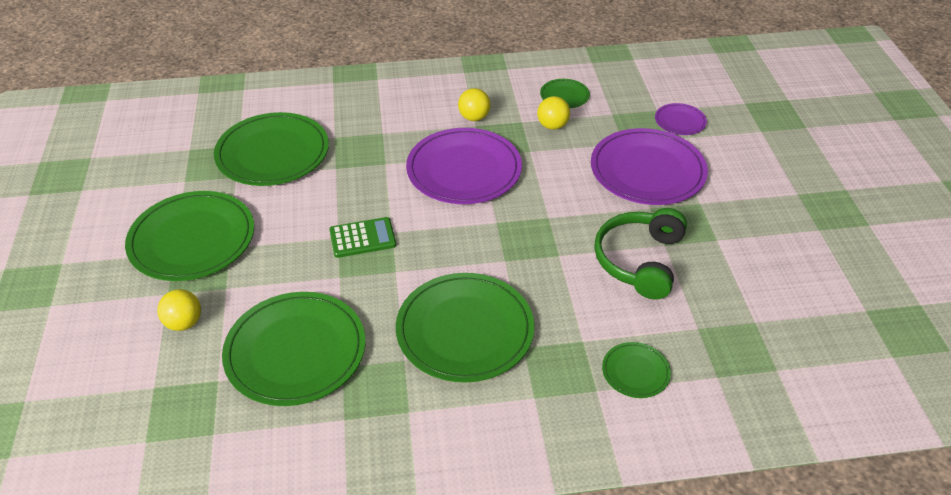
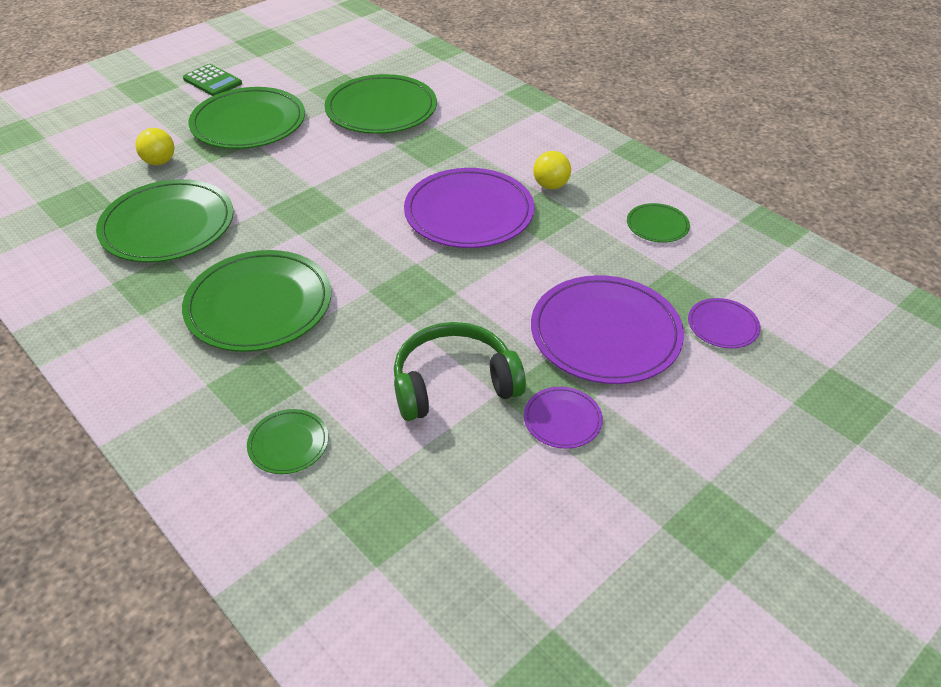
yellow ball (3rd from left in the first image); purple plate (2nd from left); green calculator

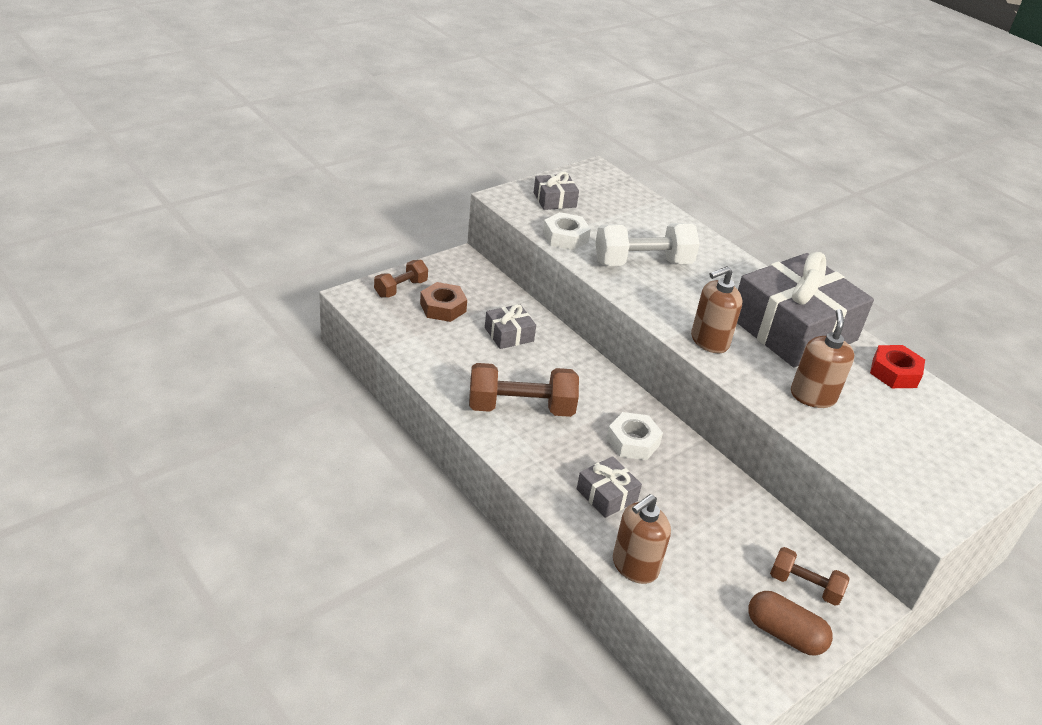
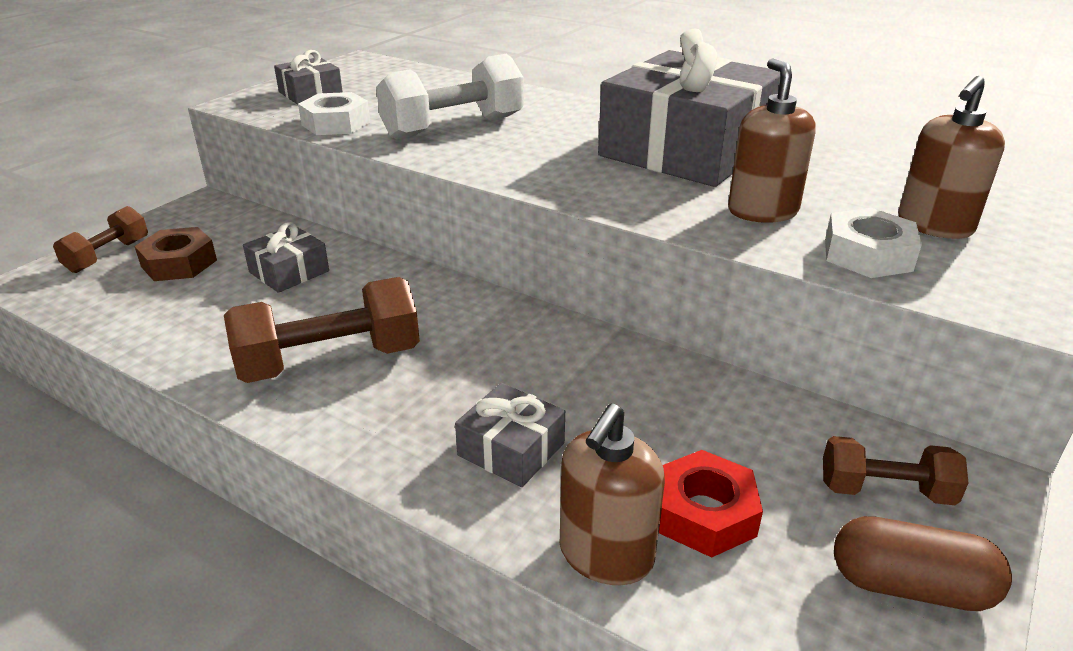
white nut (2nd from left); brown soap dispenser (3rd from left); red nut

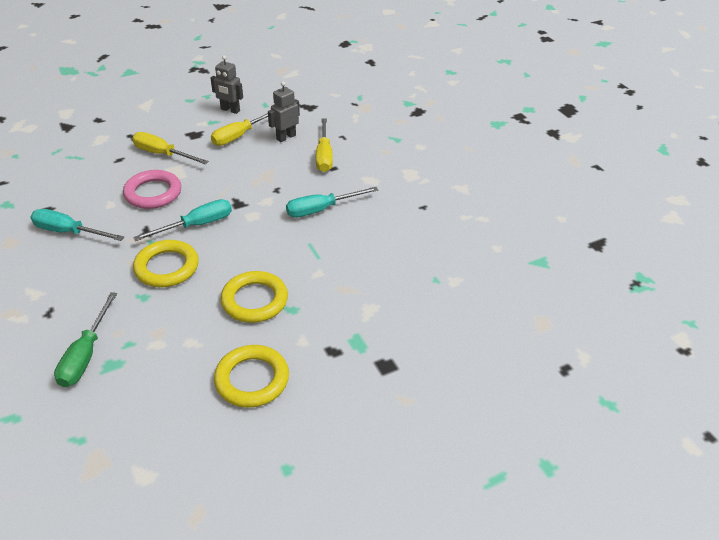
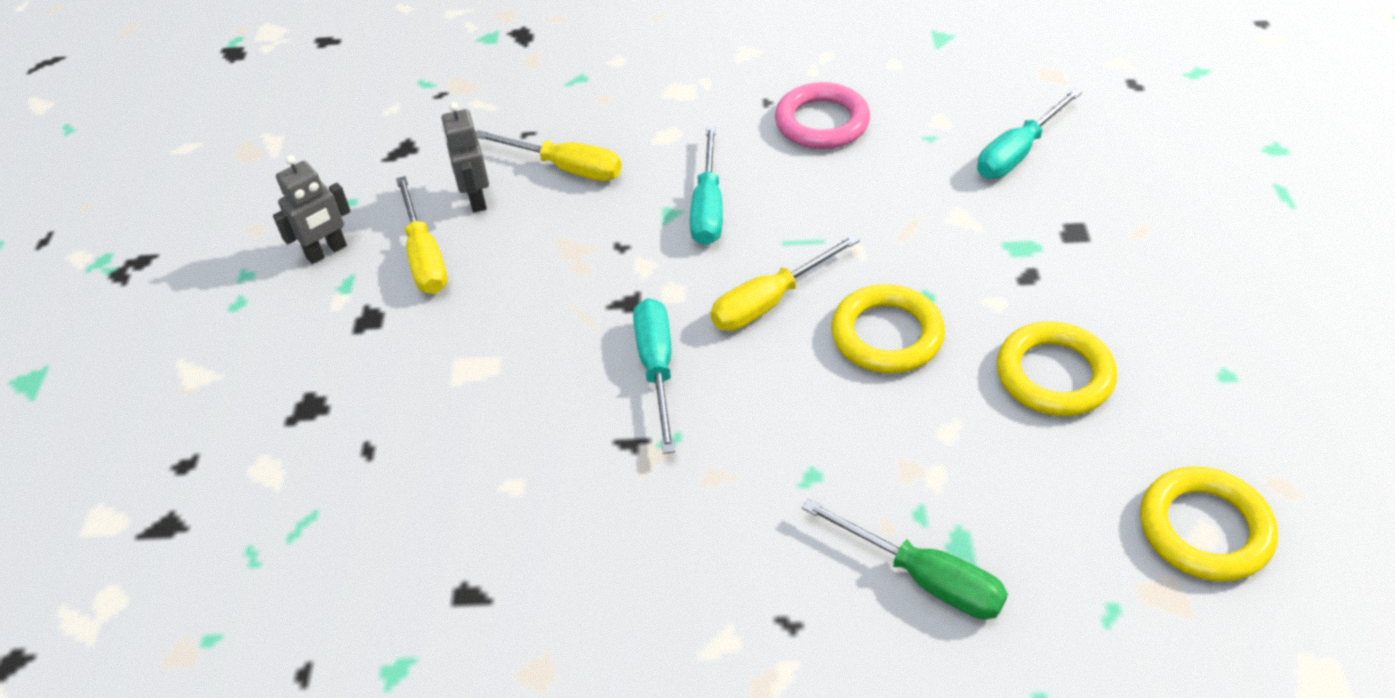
turquoise screwdriver (3rd from left); pink ring; yellow screwdriver (3rd from left); yellow ring (3rd from left)

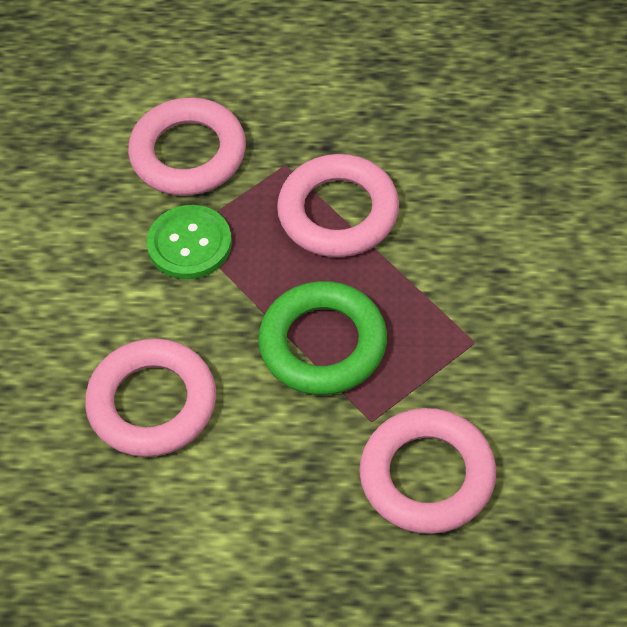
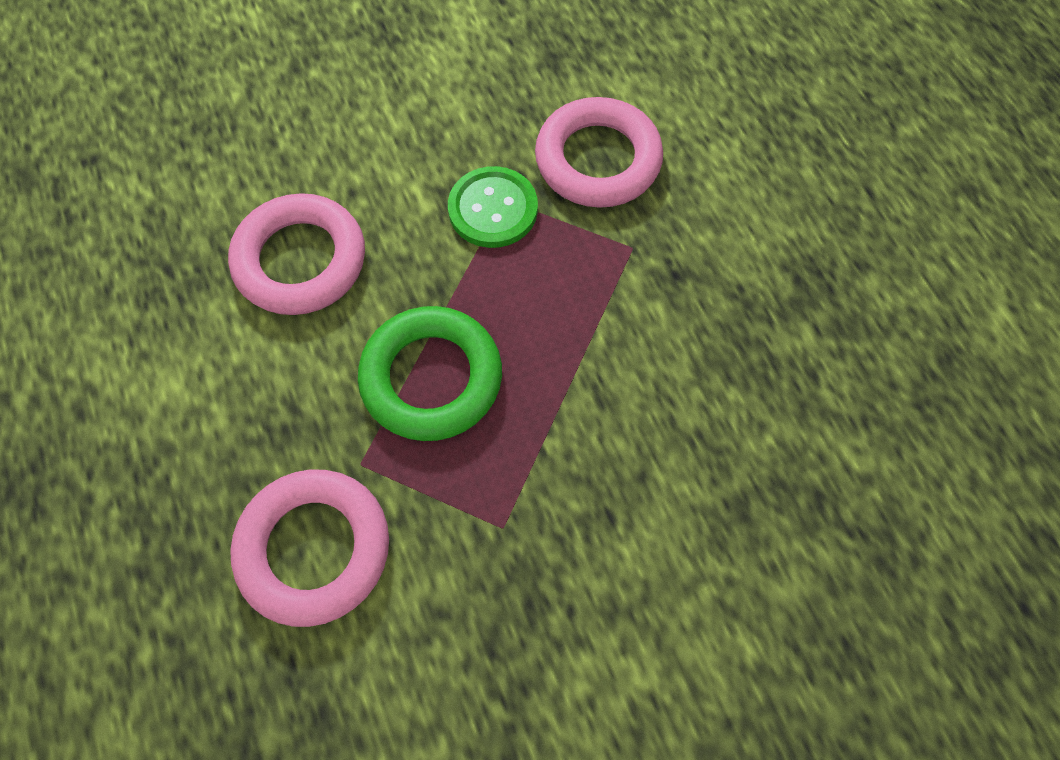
pink ring (3rd from left in the first image)

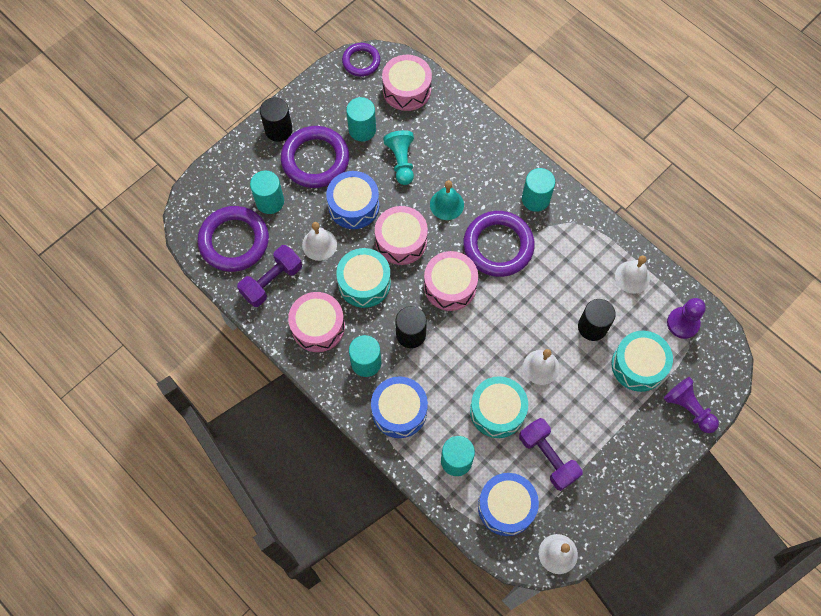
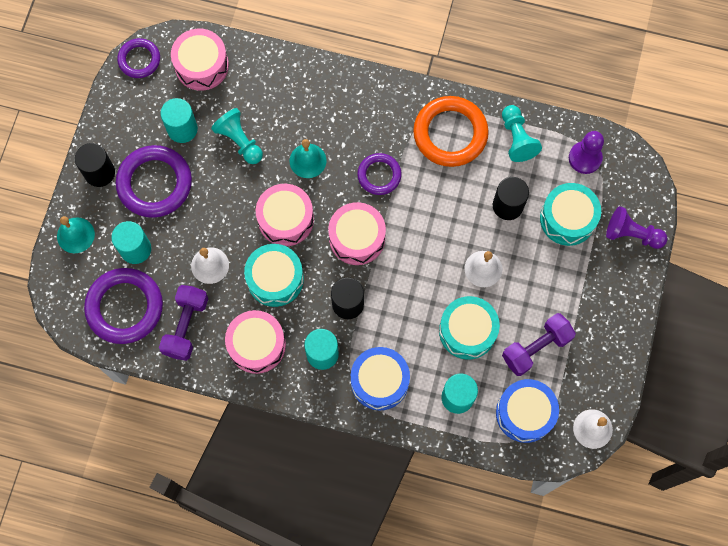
blue drum (1st from left in the first image); turquoise cylinder (5th from left in the first image); turquoise bell (1st from left); orange ring; turquoise pawn (2nd from left); purple dumbbell (2nd from left); purple ring (4th from left)

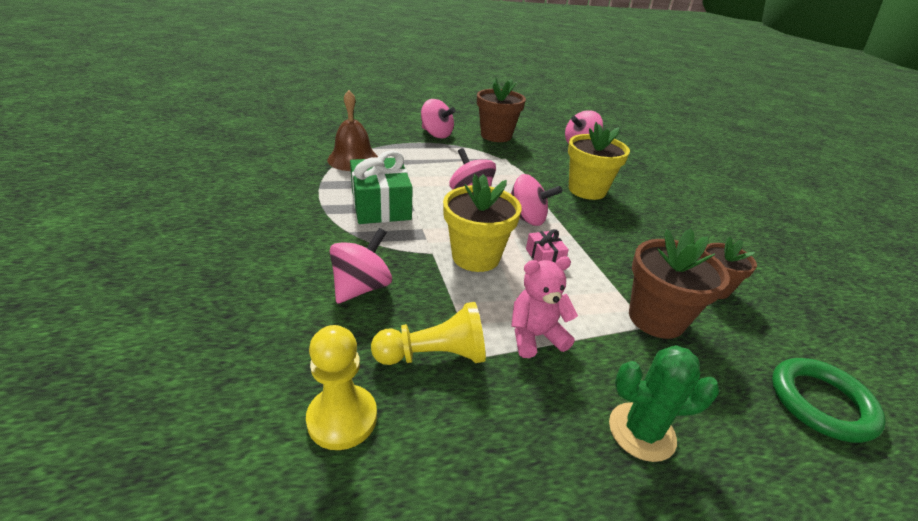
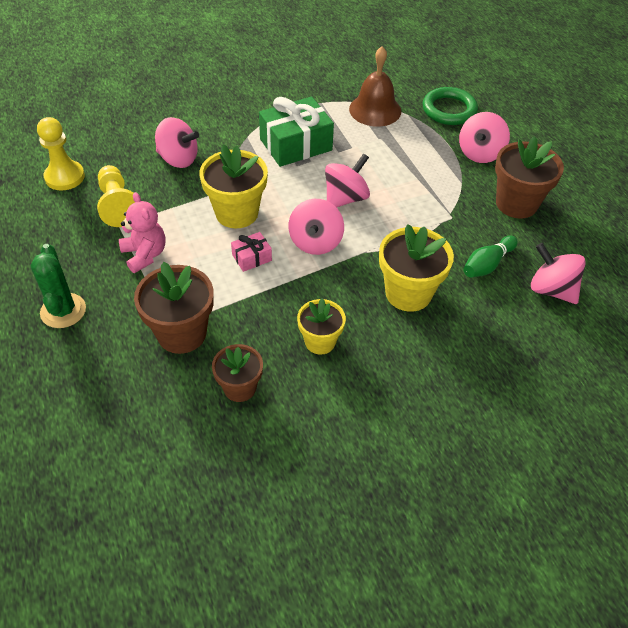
yellow flower pot (2nd from left); green bowling pin; green ring

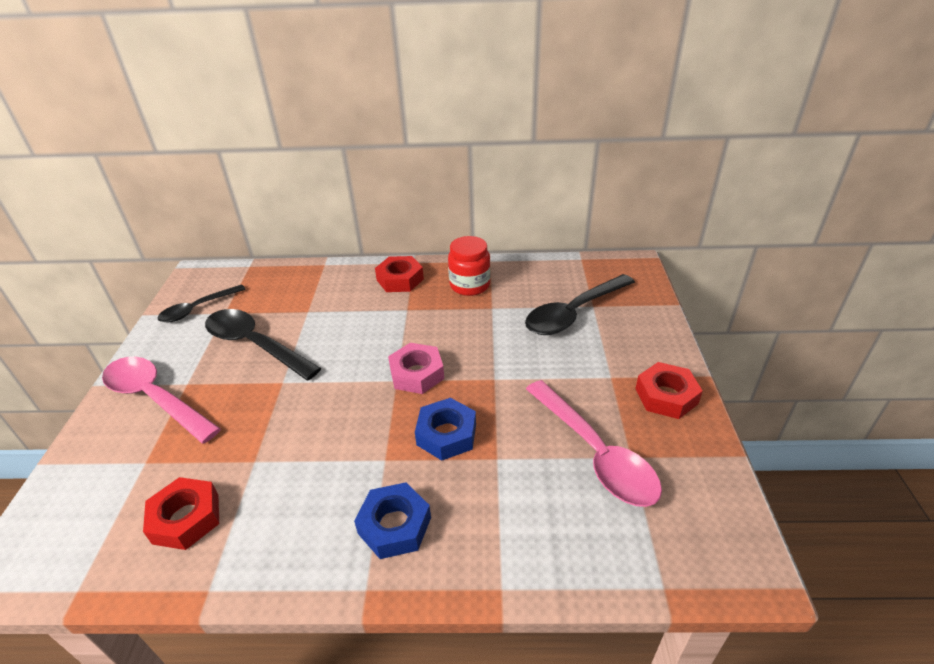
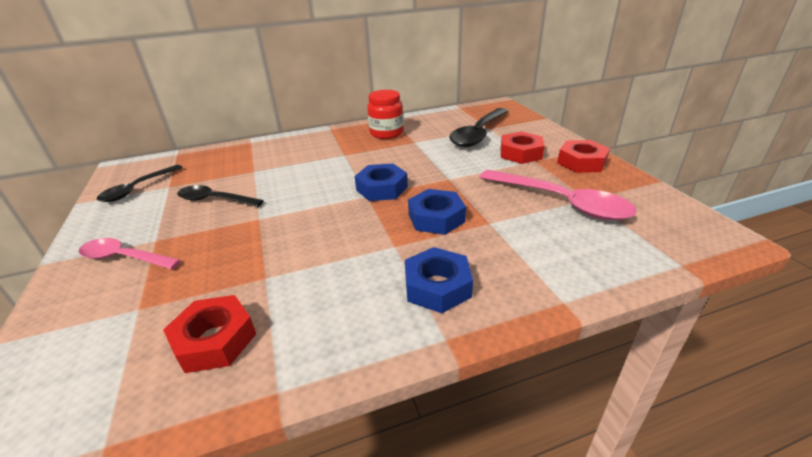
red nut (2nd from left); blue nut (1st from left); pink spoon (1st from left); black spoon (2nd from left)

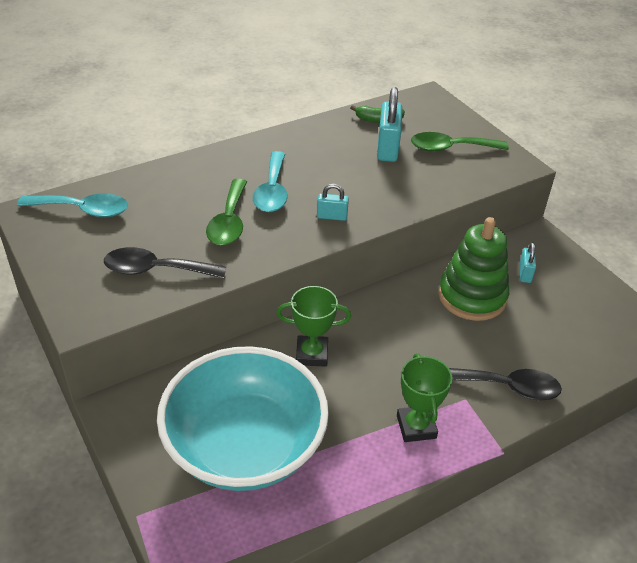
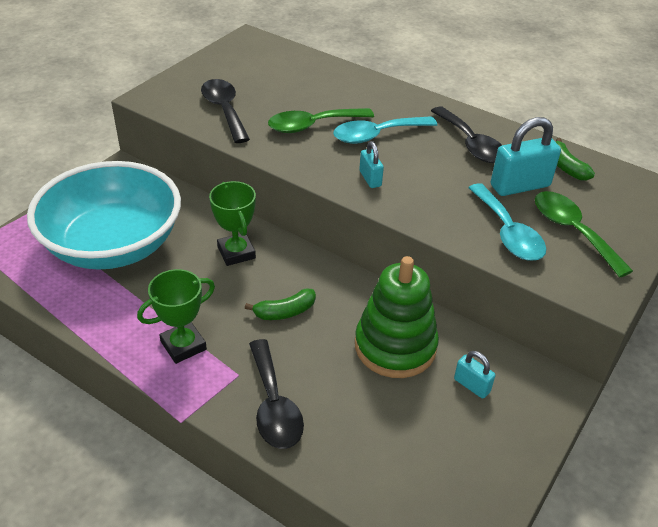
green banana (1st from left); black spoon (3rd from left); turquoise spoon (2nd from left); turquoise padlock (2nd from left)

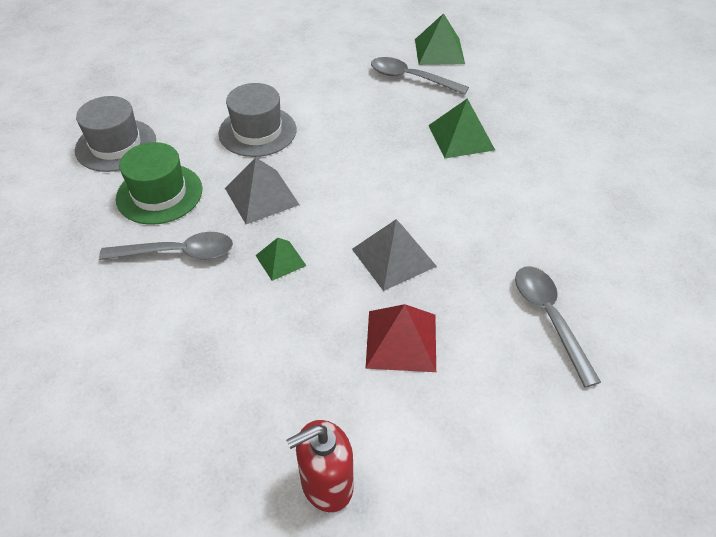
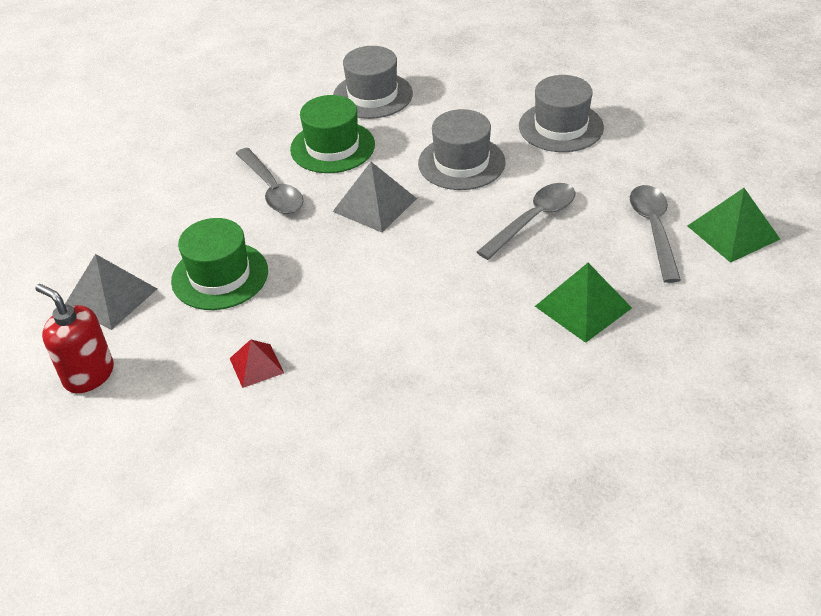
green pyramid (1st from left in the first image); green hat (1st from left); grey hat (3rd from left); grey pyramid (1st from left); grey spoon (2nd from left); red pyramid

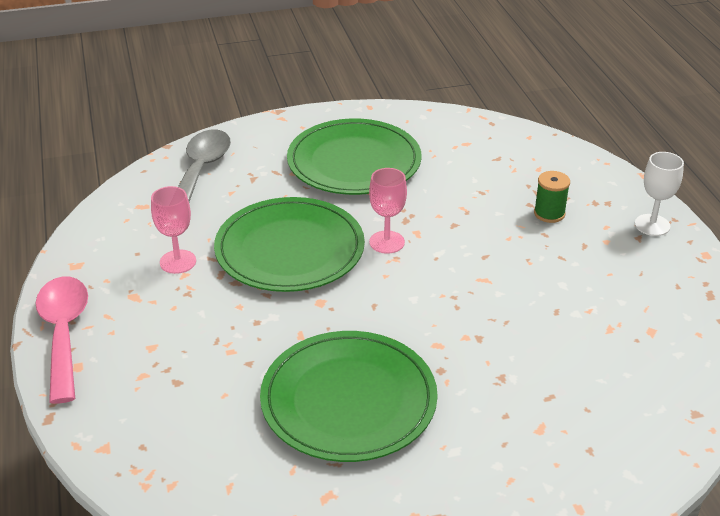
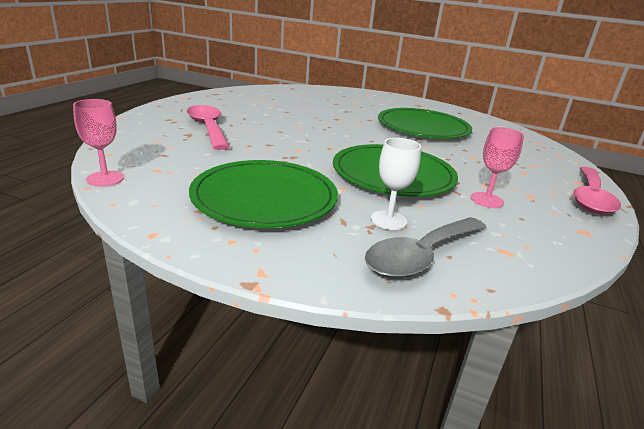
pink goblet (1st from left); white goblet; pink spoon (1st from left)

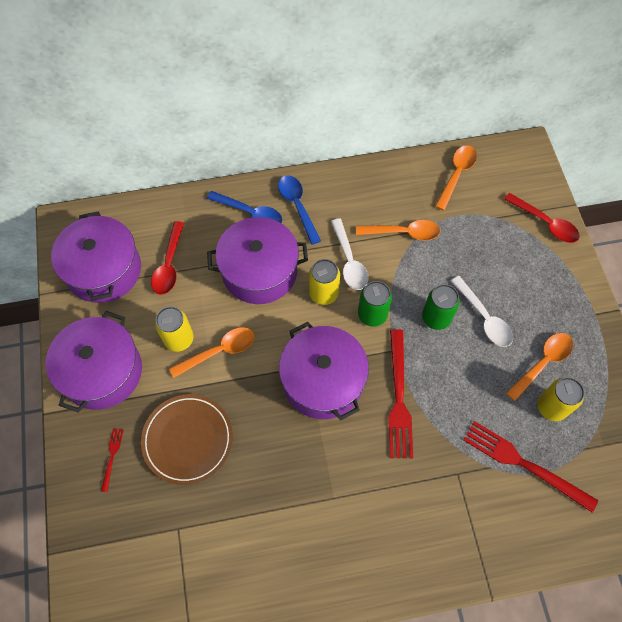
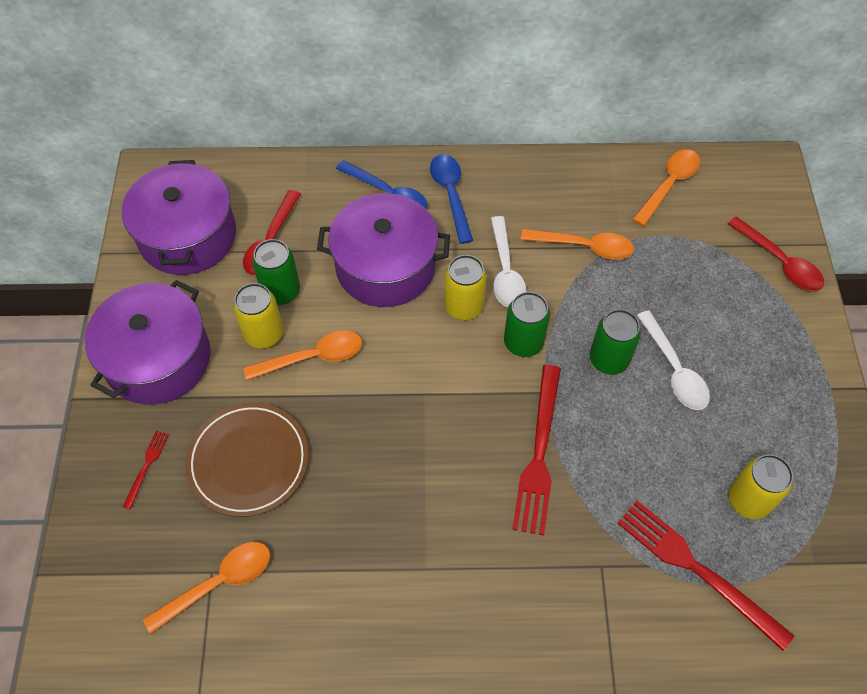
purple pot (4th from left in the first image); green can (1st from left); orange spoon (1st from left)

